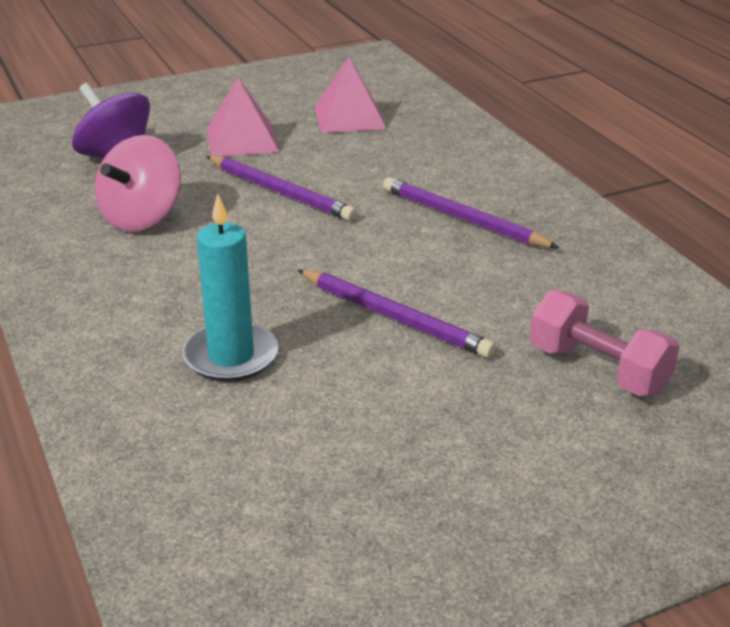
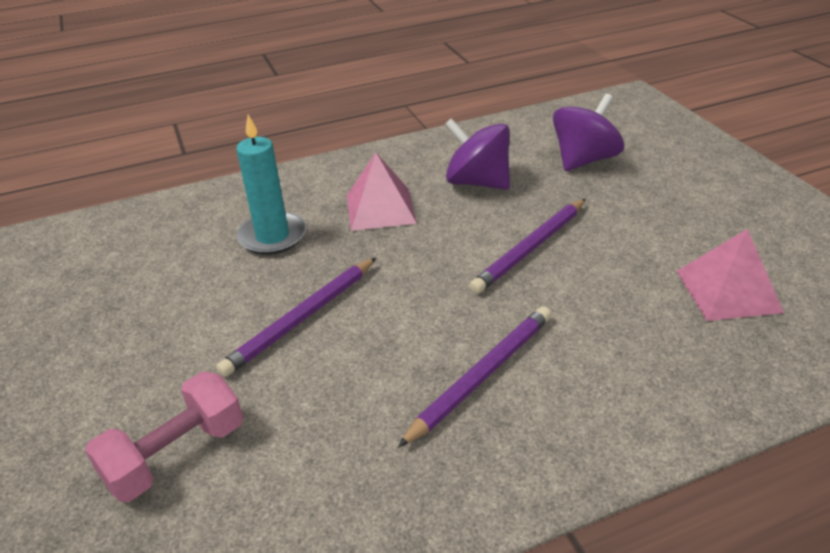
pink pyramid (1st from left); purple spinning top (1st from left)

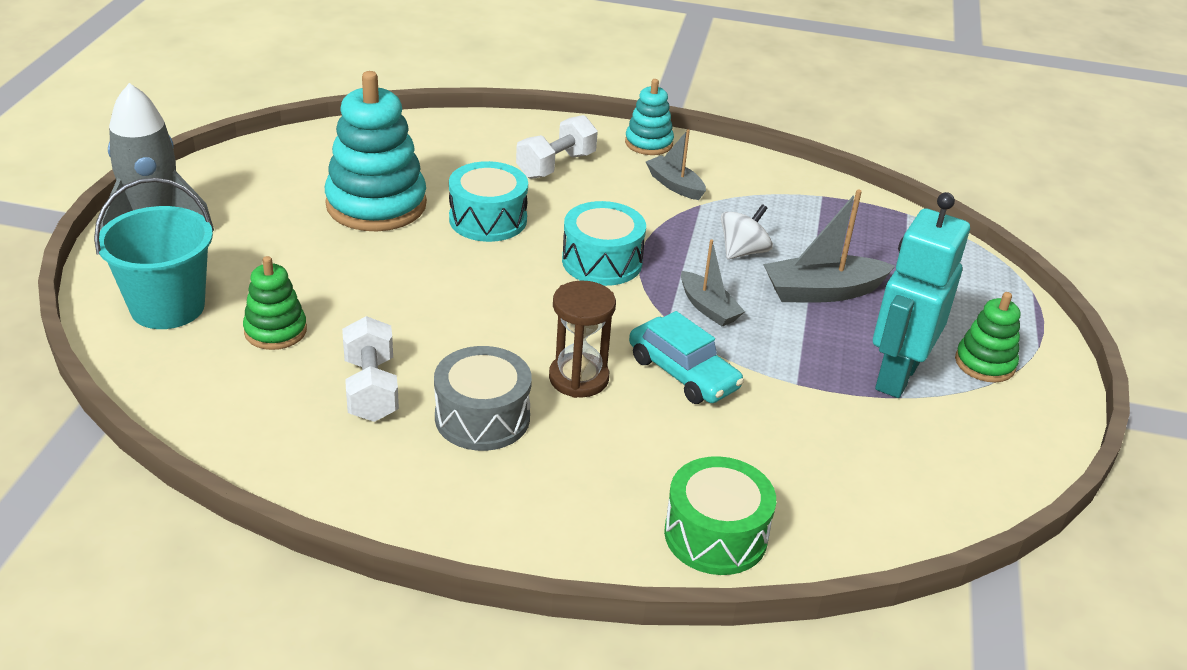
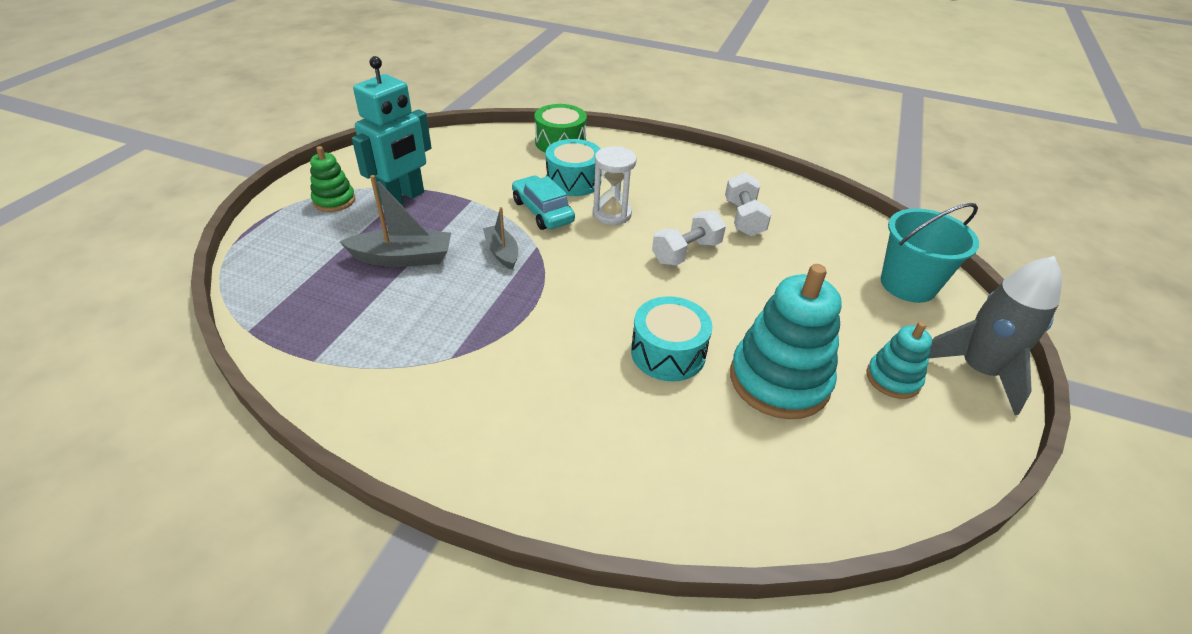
green stacking toy (1st from left in the first image); grey drum; grey boat (1st from left in the first image); white spinning top; white dumbbell (1st from left); turquoise drum (1st from left); turquoise stacking toy (2nd from left); white hourglass

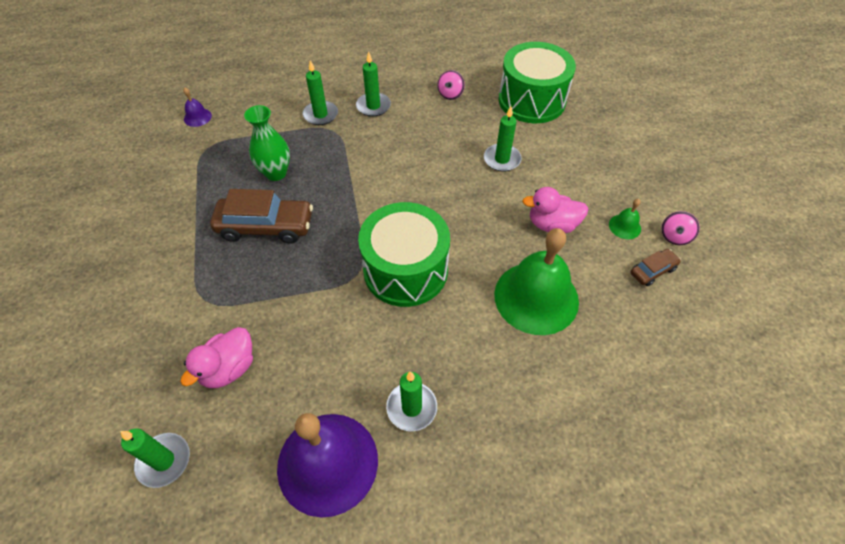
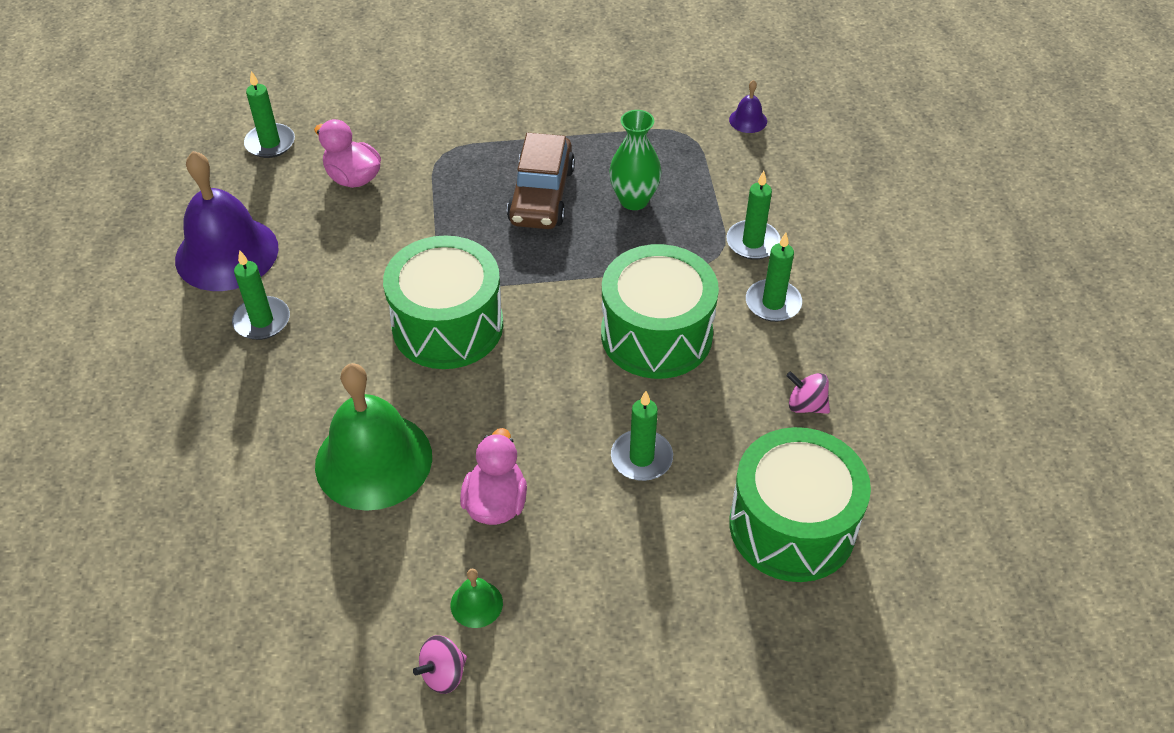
brown car (2nd from left in the first image); green drum (2nd from left); pink spinning top (1st from left)

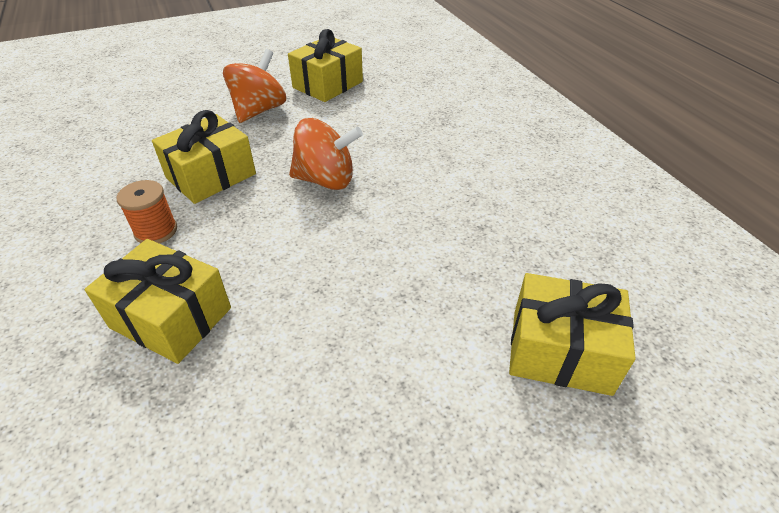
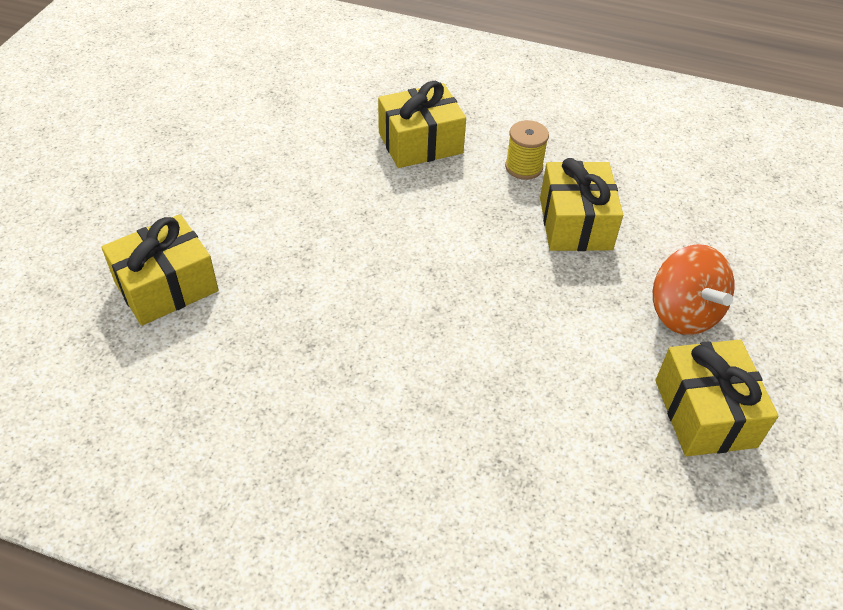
orange spinning top (2nd from left in the first image); yellow spool

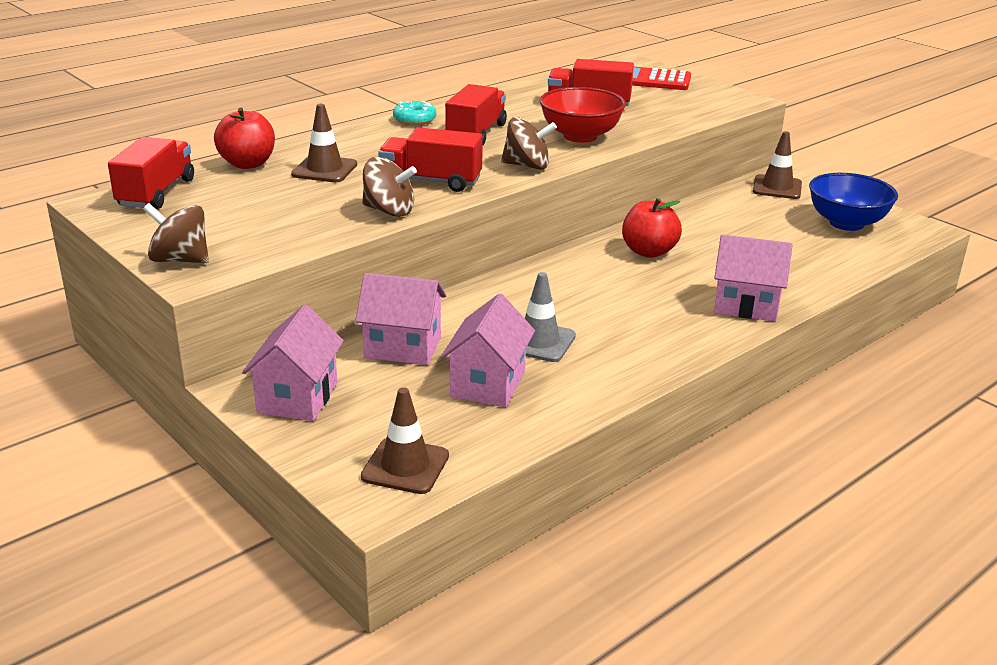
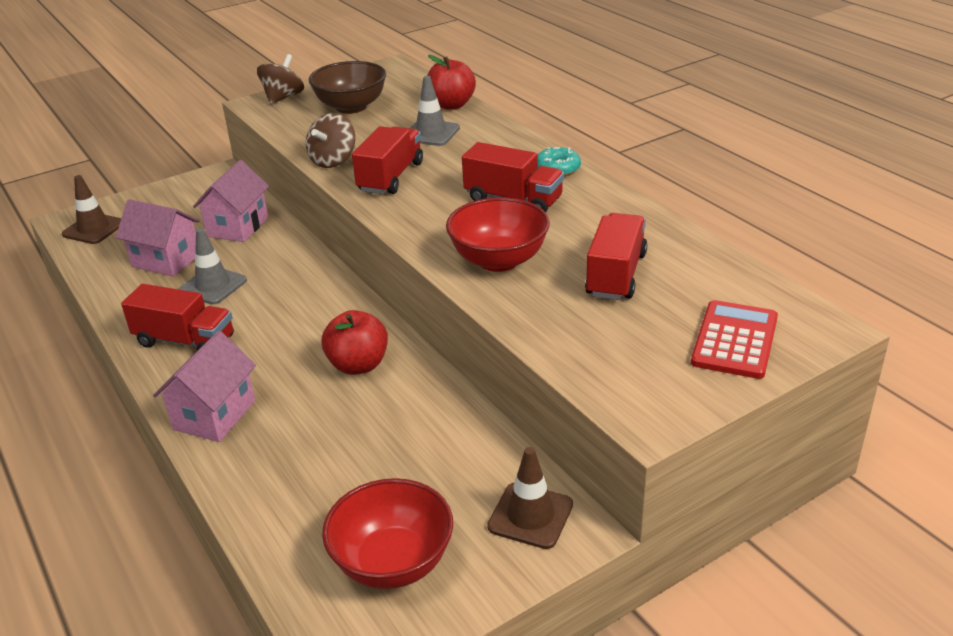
pink house (1st from left in the first image); brown spinning top (3rd from left in the first image); brown bowl; red truck (1st from left); grey traffic cone (2nd from left); red bowl (1st from left)

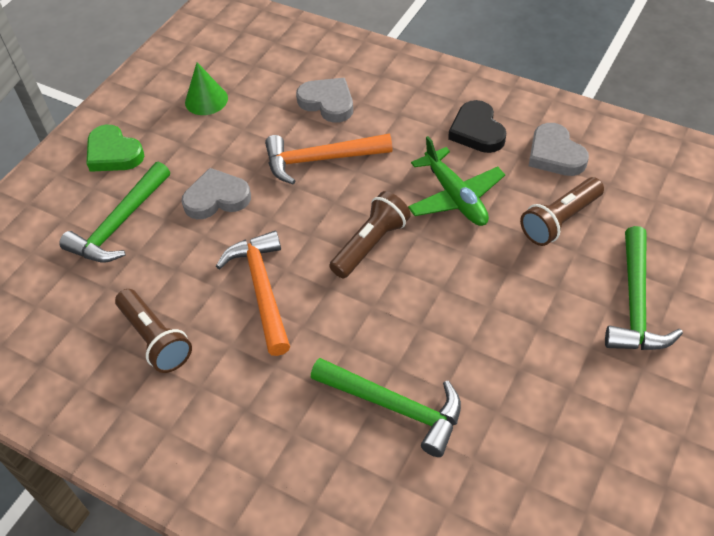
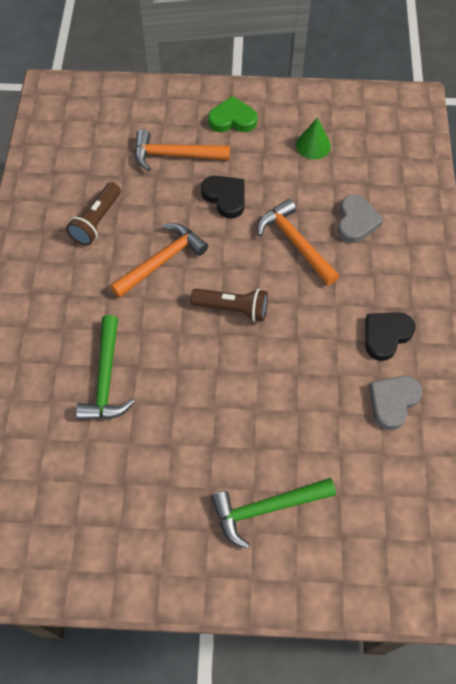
green plane; brown flashlight (3rd from left in the first image); orange hammer (2nd from left); black heart (1st from left); green heart

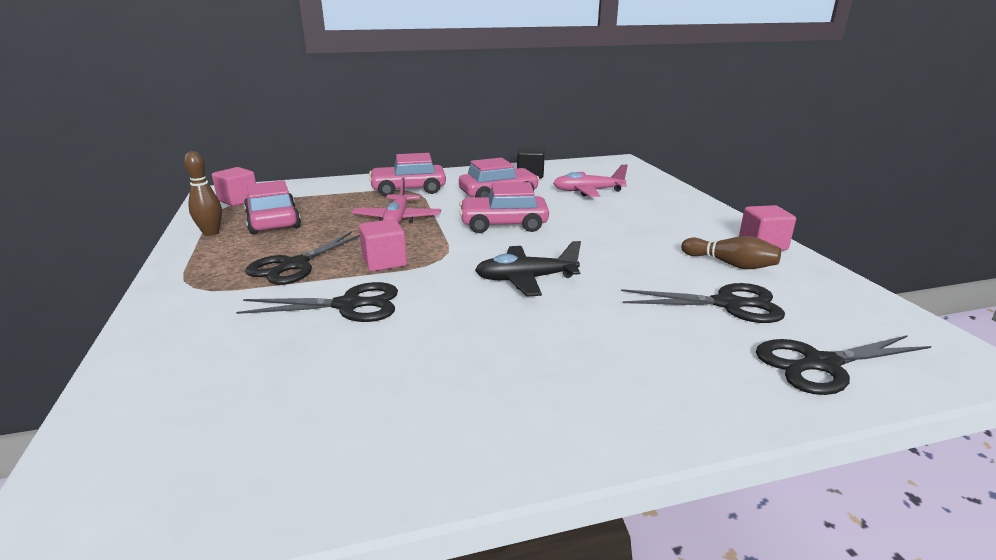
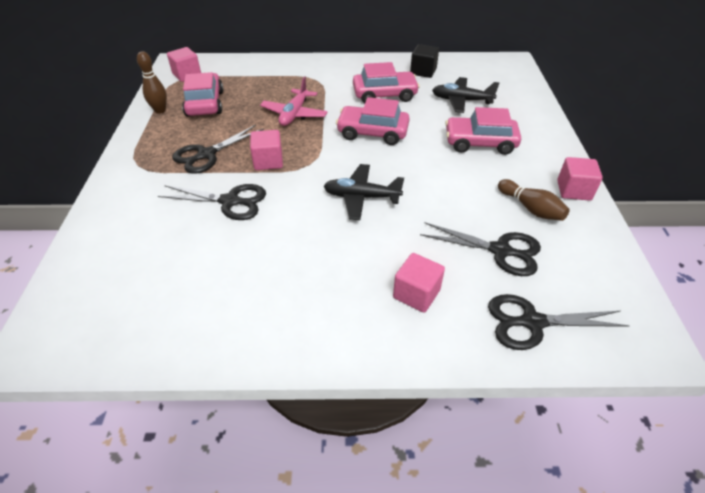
pink cube (3rd from left); pink car (4th from left); black plane (2nd from left)

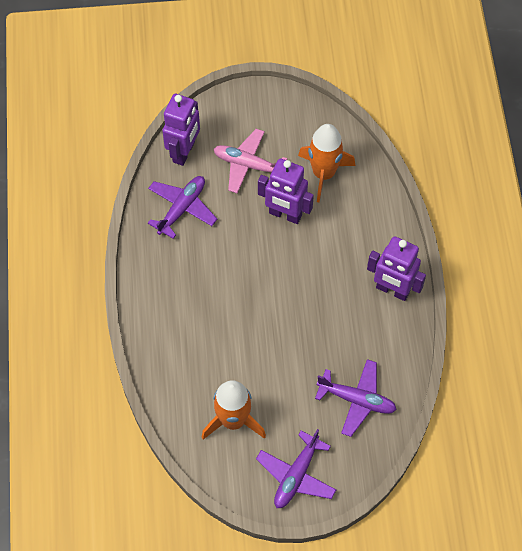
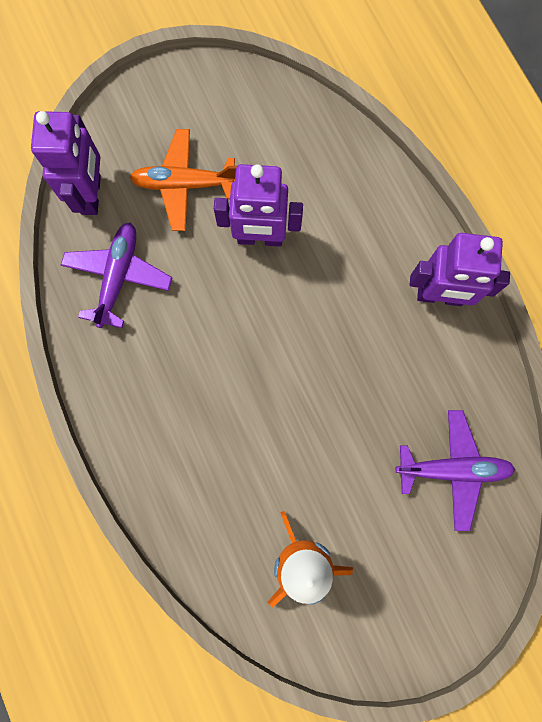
purple plane (2nd from left in the first image); orange rocket (2nd from left in the first image); orange plane

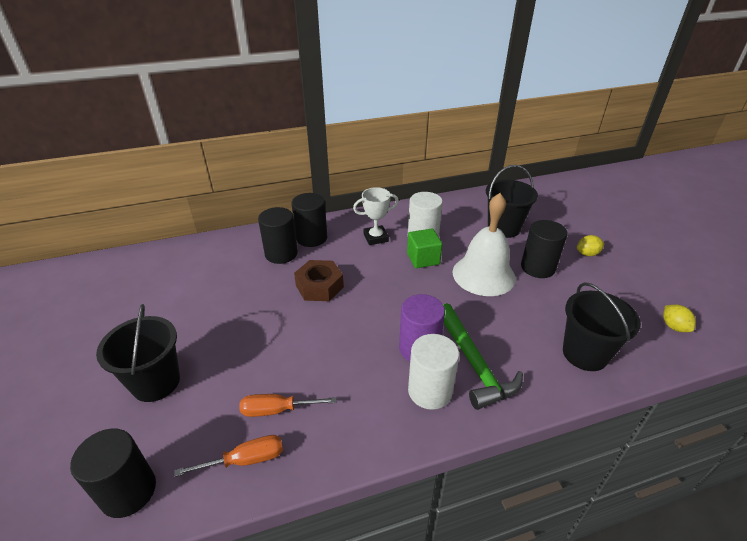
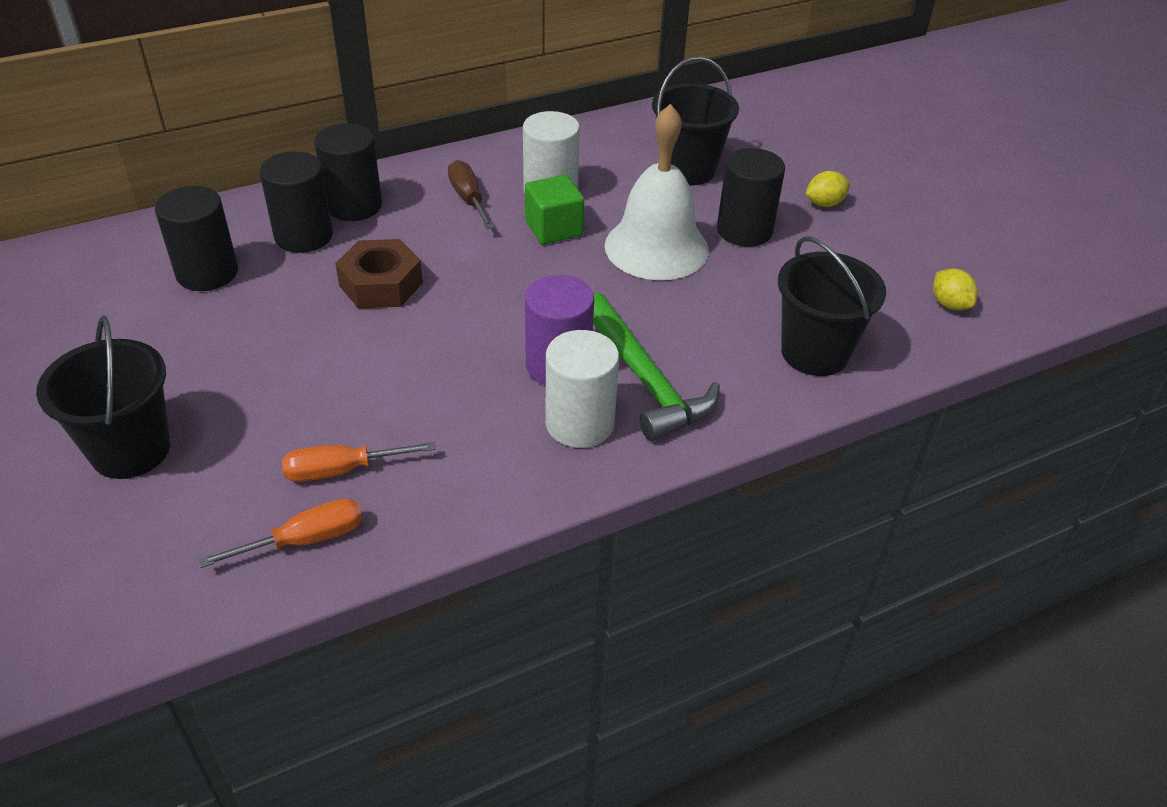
black cylinder (1st from left); brown screwdriver

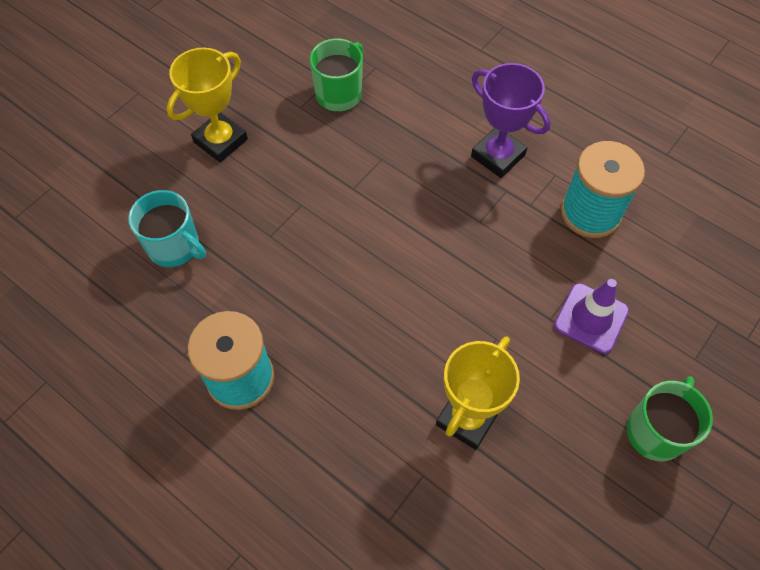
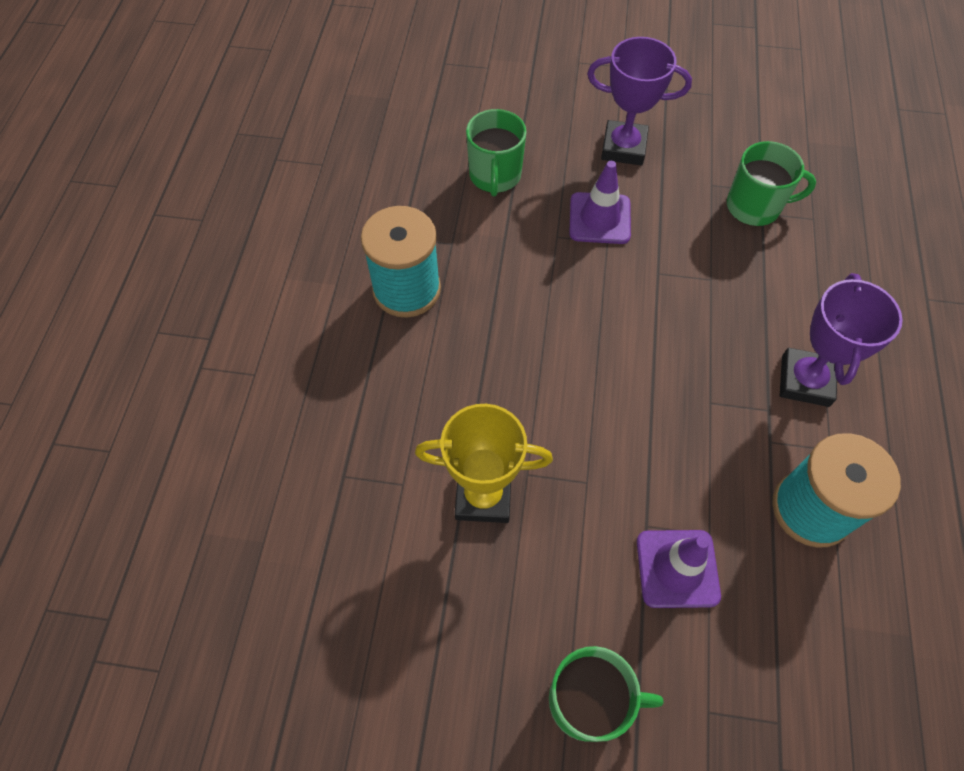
purple traffic cone (1st from left); green mug (1st from left); purple trophy (1st from left)

